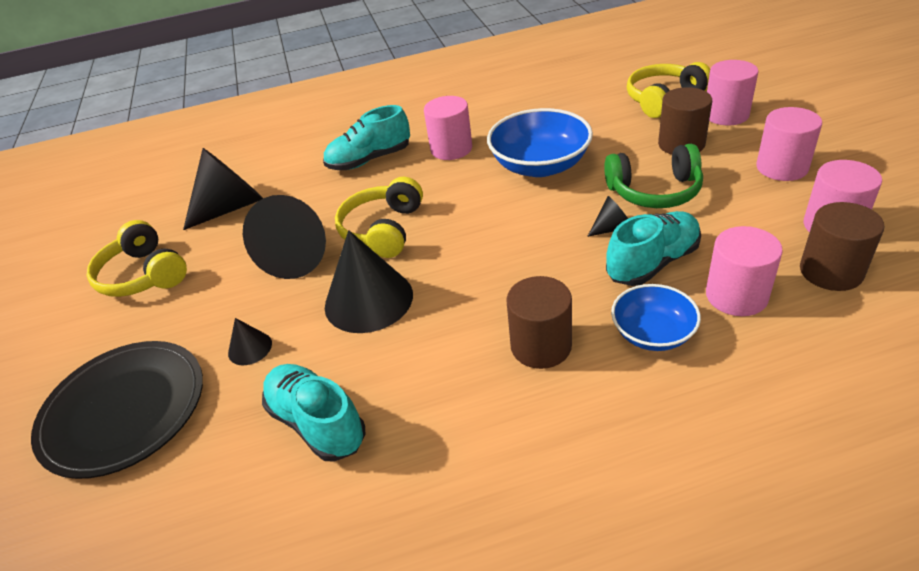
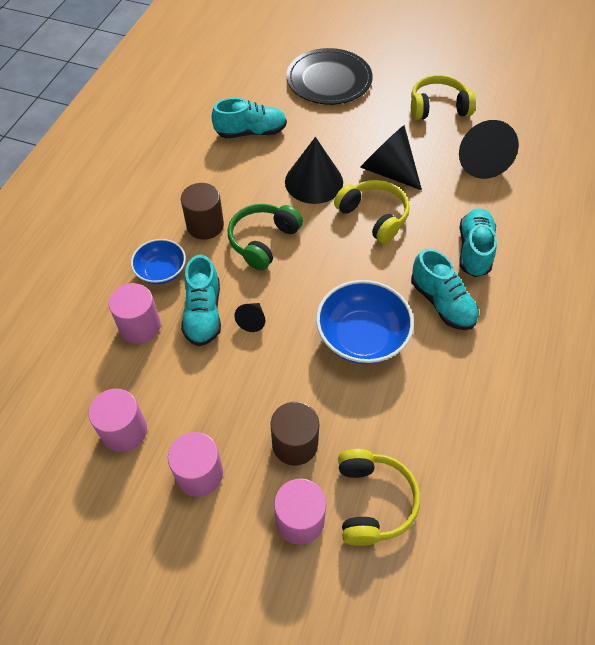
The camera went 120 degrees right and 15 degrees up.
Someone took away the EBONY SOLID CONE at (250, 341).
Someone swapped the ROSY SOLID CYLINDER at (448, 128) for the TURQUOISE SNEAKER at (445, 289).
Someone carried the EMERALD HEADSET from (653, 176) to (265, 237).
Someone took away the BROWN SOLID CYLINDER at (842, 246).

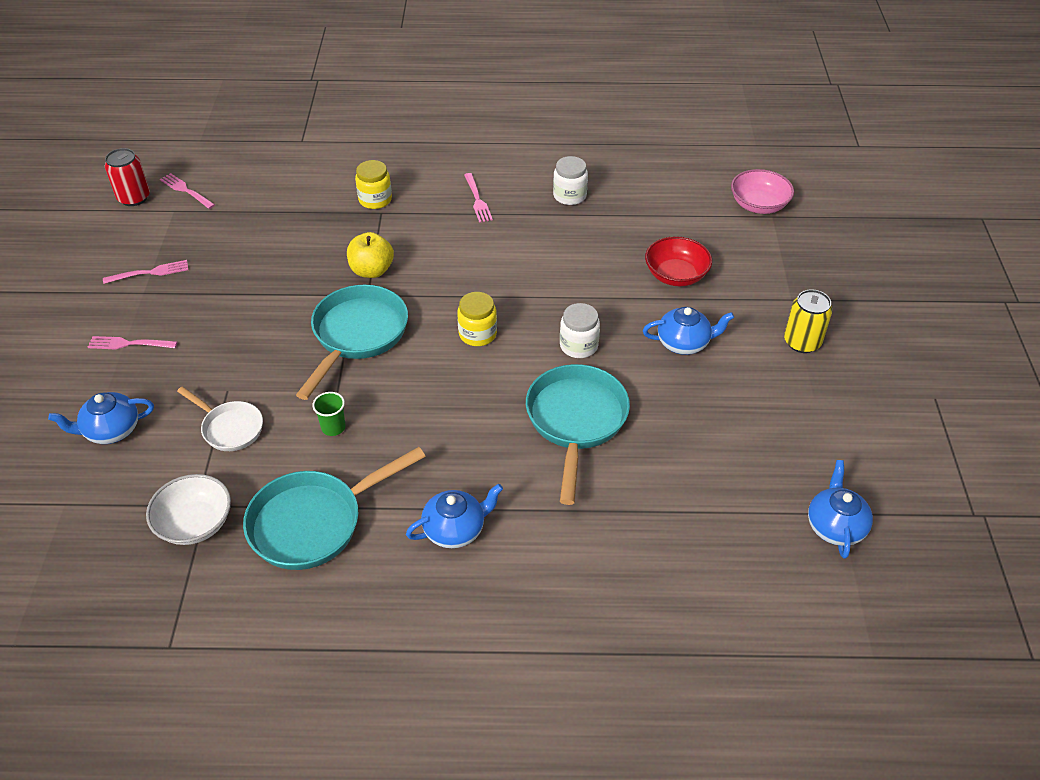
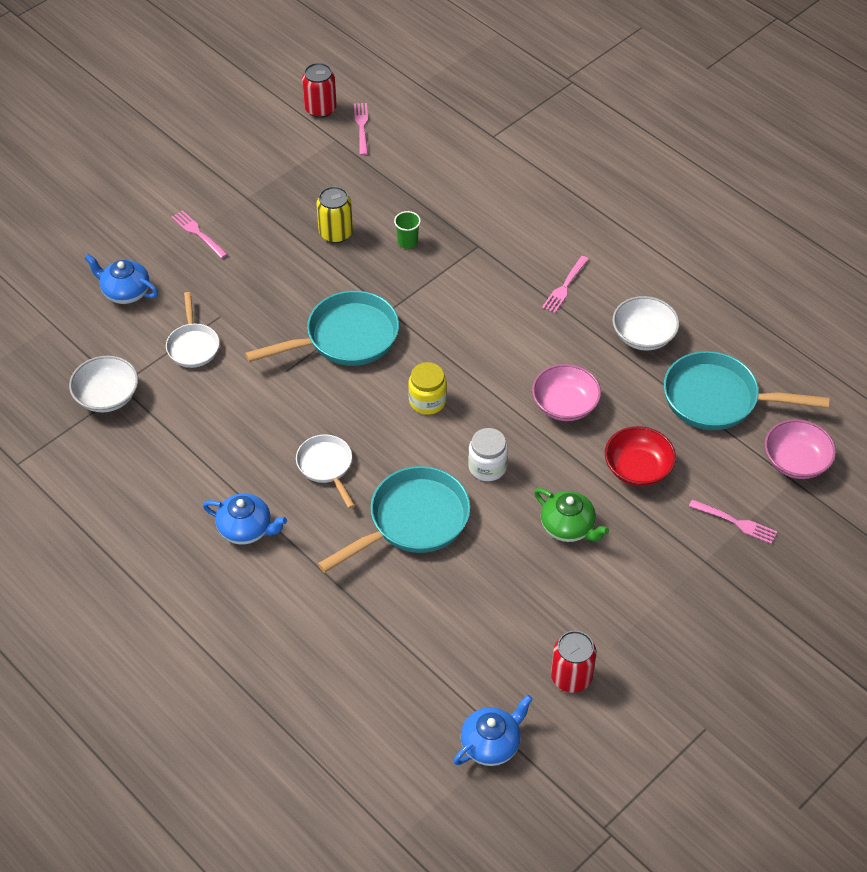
The camera went 45 degrees right and 5 degrees up.
Someone carried the ROSY FORK from (146, 272) to (733, 521).
Someone carried the TURQUOISE SKILLET from (334, 508) to (747, 390).
Someone carried the EMERALD CUP from (329, 414) to (407, 230).
Someone took away the BRIGHT YELLOW APPLE at (370, 255).
Someone took away the BRIGHT YELLOW PRESERVE JAR at (373, 184).
Someone swapped the SNOW-WHITE PRESERVE JAR at (570, 180) for the SNOW-WHITE SERVING BOWL at (646, 323).
Someone repainted the BLUE CHINA TEAPOT at (688, 331), which became the EMERALD CHINA TEAPOT at (571, 515).
Someone carried the BRIGHT YELLOW TIN from (808, 321) to (334, 214).
Someone put down the SNOW-WHITE SKILLET at (325, 472).
Someone put down the ROSY SERVING BOWL at (566, 392).
Someone put down the SCARLET TIN at (574, 662).

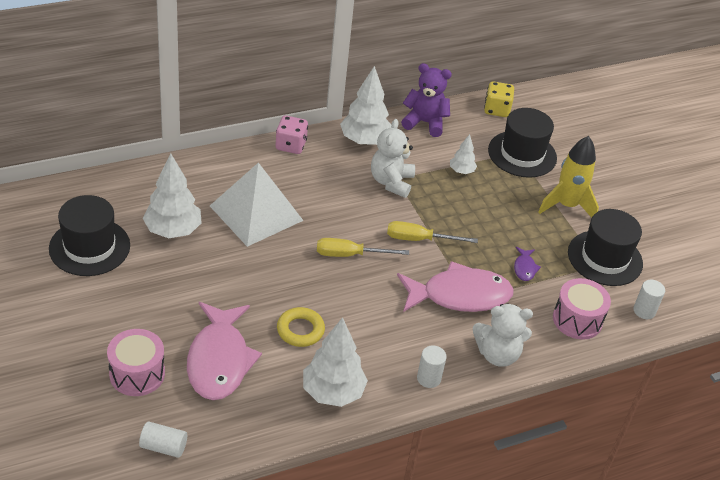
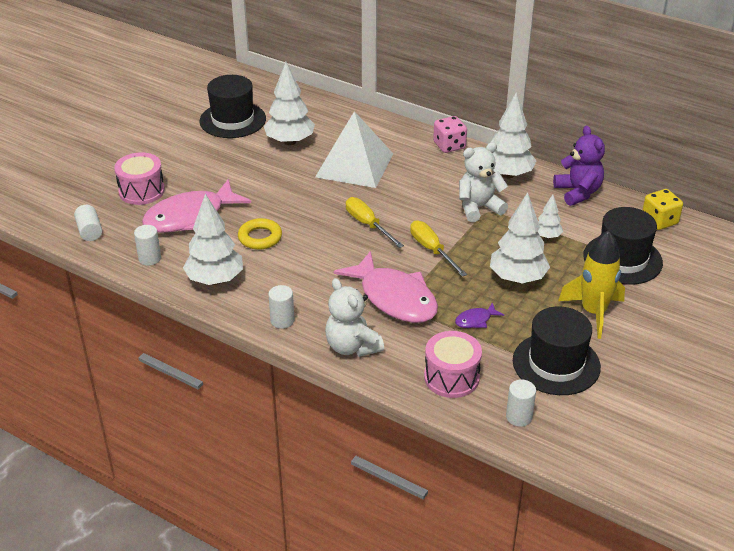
The camera went 60 degrees right and 5 degrees down.
Someone put down the SNOW-WHITE SOLID CYLINDER at (147, 245).
Someone put down the SNOW-WHITE TOY TREE at (520, 237).

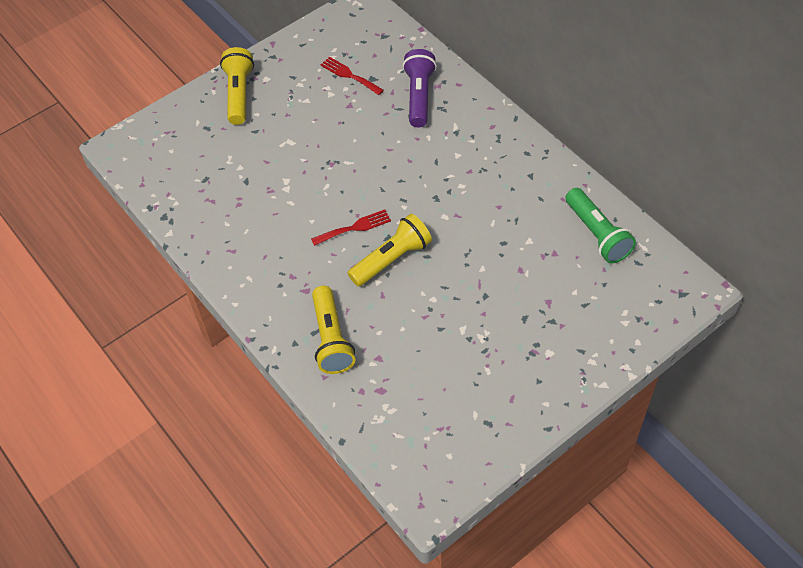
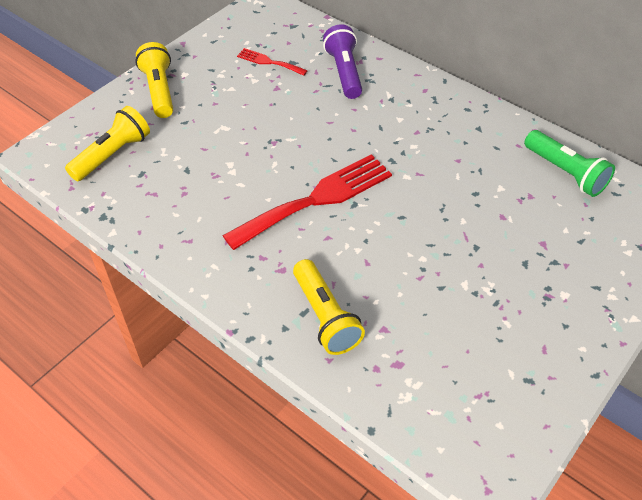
The camera went 15 degrees left and 5 degrees down.
Someone scaled the SCARLET FORK at (351, 228) by 2.10.
Someone carried the BRIGHT YELLOW POCKET TORCH from (390, 250) to (107, 143).

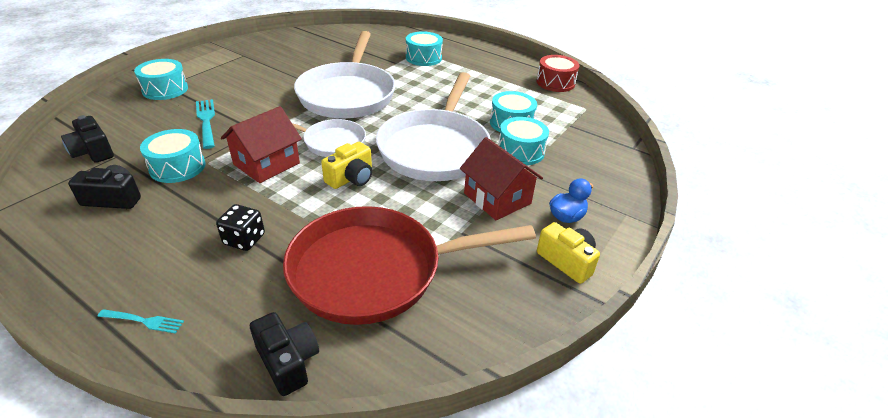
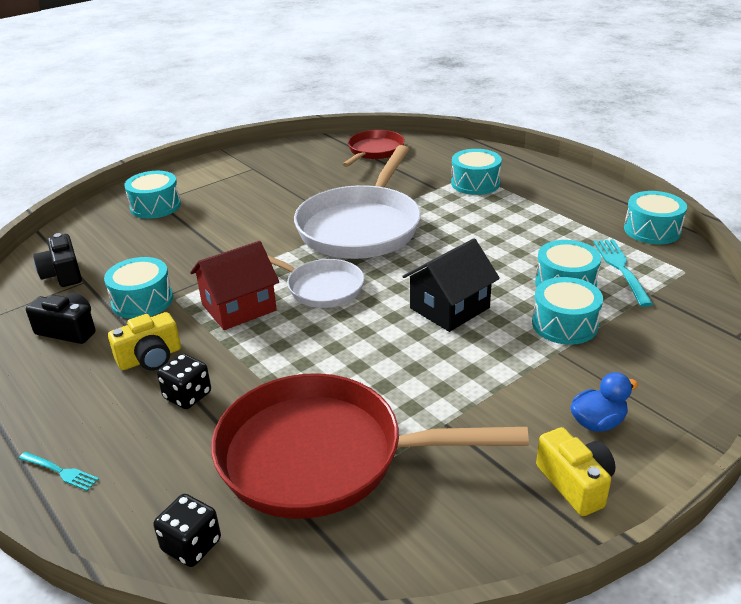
The camera went 20 degrees right and 5 degrees down.
Someone carried the TURQUOISE FORK from (205, 124) to (623, 273).
Someone swapped the EBONY COMPACT CAMERA at (284, 354) for the EBONY GAME DIE at (187, 530).
Someone carried the BRIGHT YELLOW COMPACT CAMERA from (346, 165) to (144, 341).
Someone swapped the SNOW-WHITE SKILLET at (433, 126) for the EBONY TOY HOUSE at (451, 285).
Someone took away the SCARLET TOY HOUSE at (501, 178).
Someone repainted the SCARLET TOY DRUM at (557, 73), which became the TURQUOISE TOY DRUM at (655, 217).
Someone put down the SCARLET SKILLET at (373, 148).

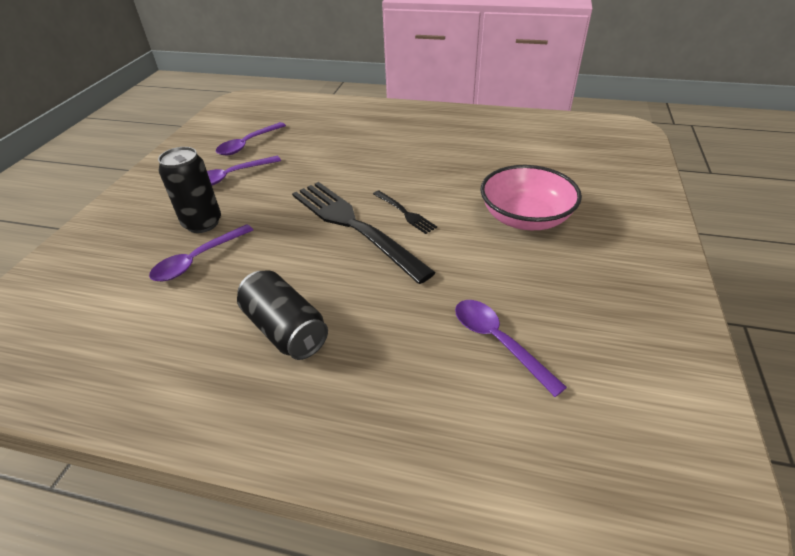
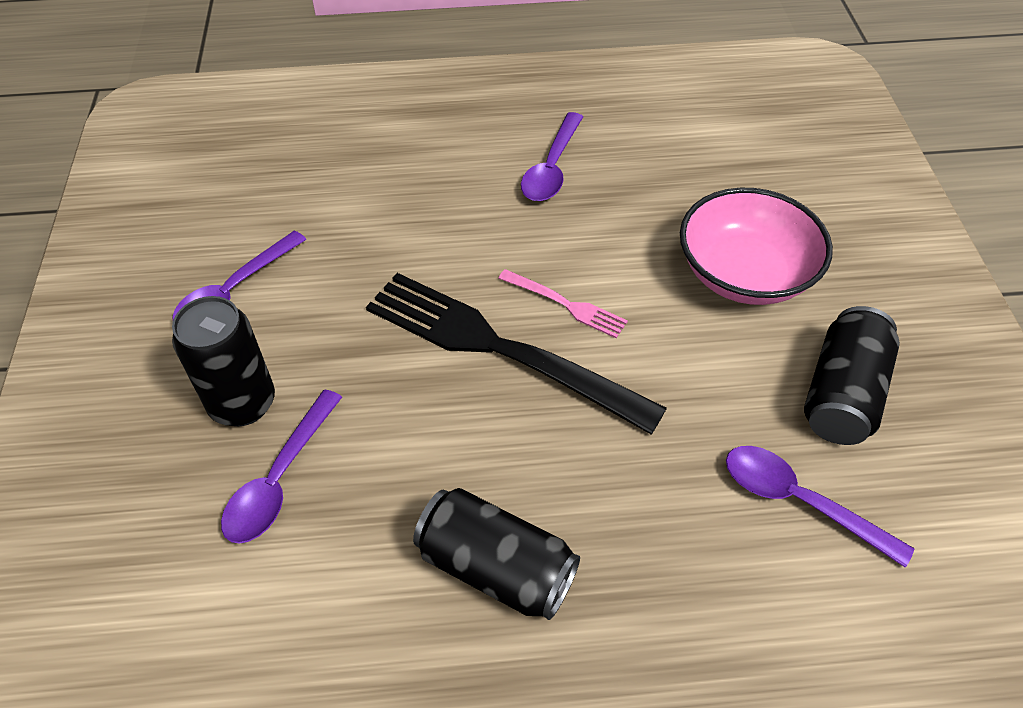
The camera went 20 degrees left and 10 degrees up.
Someone carried the PURPLE SPOON from (251, 138) to (552, 156).
Someone repainted the EBONY FORK at (405, 212), which became the ROSY FORK at (563, 303).
Someone put down the EBONY TIN at (852, 375).

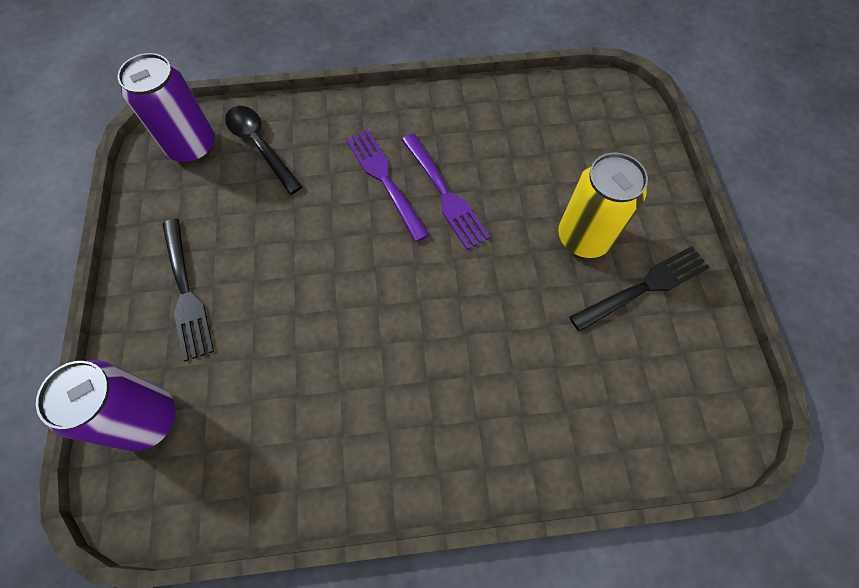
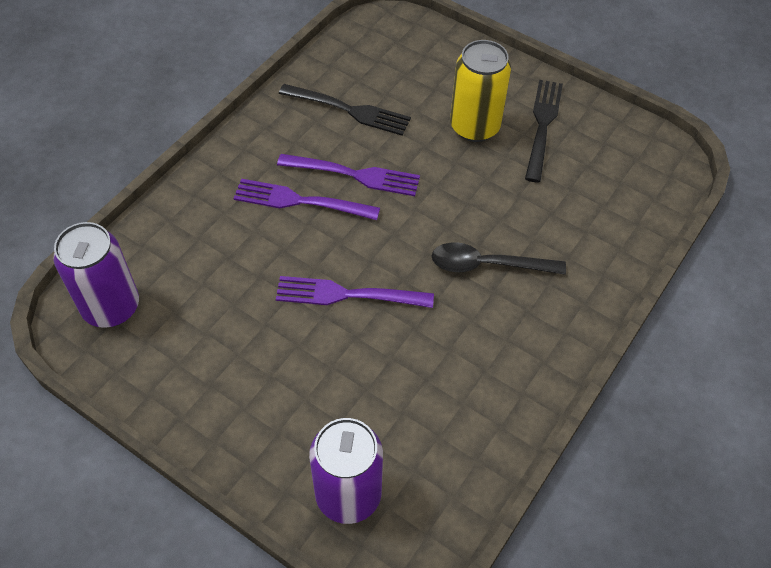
The camera went 50 degrees left and 10 degrees down.
Someone carried the EBONY FORK from (188, 290) to (345, 110).
Someone carried the EBONY SPOON from (264, 150) to (499, 258).
Someone put down the PURPLE FORK at (355, 292).

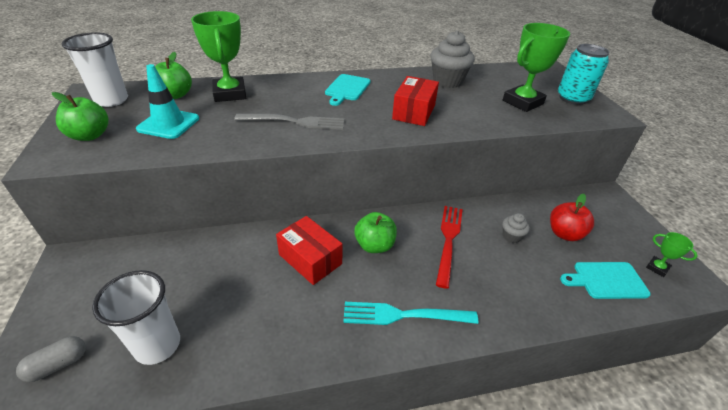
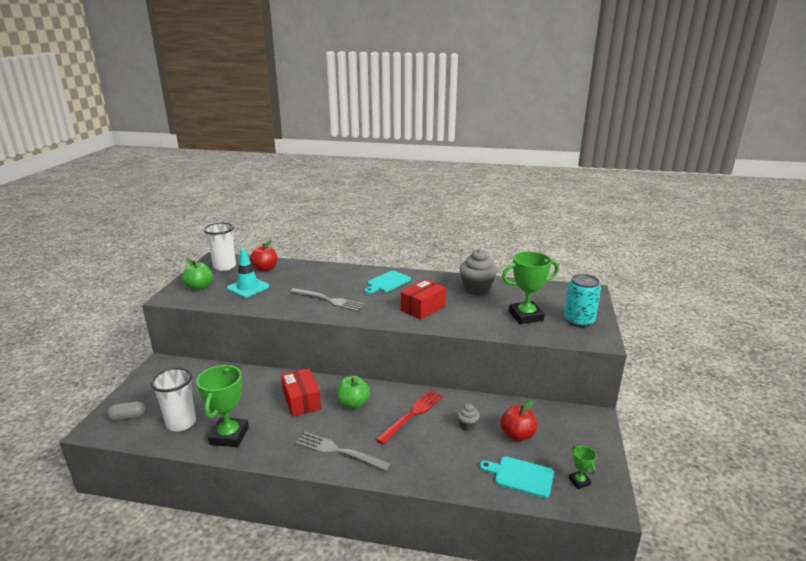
The camera went 25 degrees right and 15 degrees down.
Someone repainted the EMERALD APPLE at (173, 75), which became the SCARLET APPLE at (264, 256).
Someone carried the EMERALD PRIZE CUP from (218, 56) to (222, 406).
Someone repainted the TURQUOISE FORK at (410, 313), which became the GRAY FORK at (343, 451).

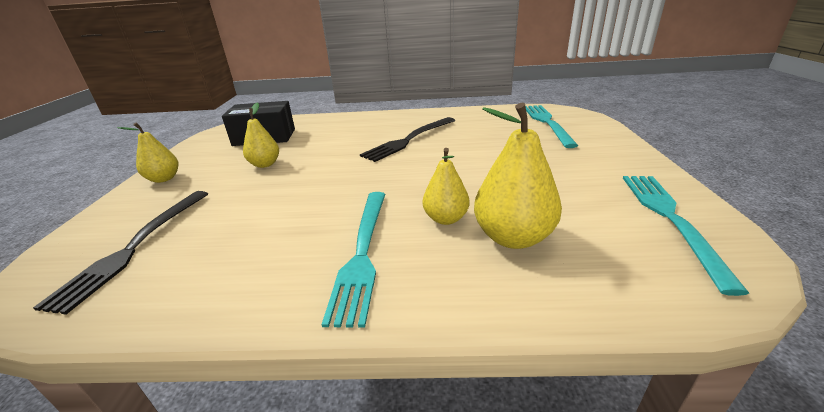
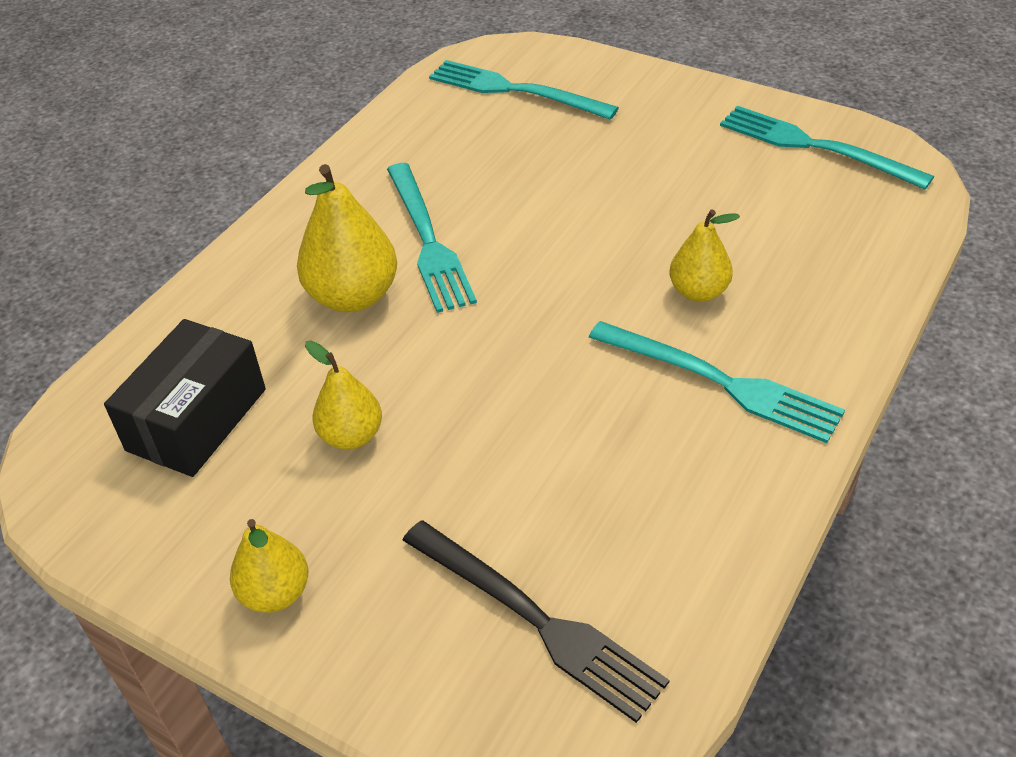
The camera went 60 degrees left and 15 degrees up.
Someone repainted the EBONY FORK at (407, 139), which became the TURQUOISE FORK at (432, 238).
Someone carried the BRIGHT YELLOW PEAR FRUIT from (518, 176) to (347, 238).

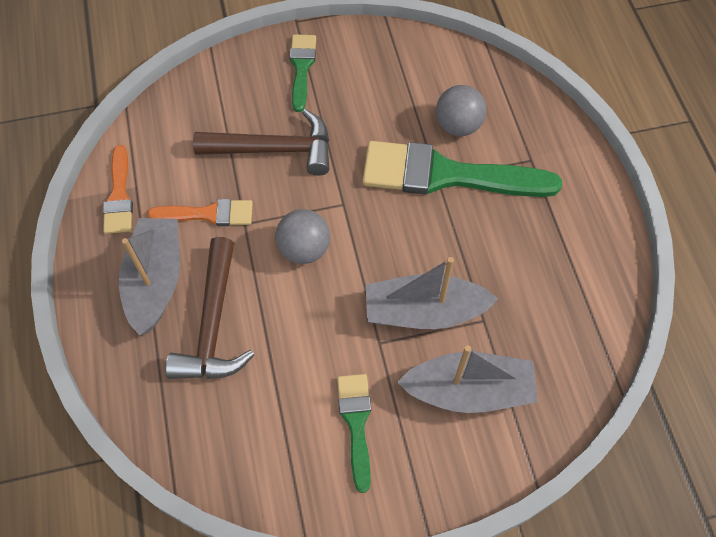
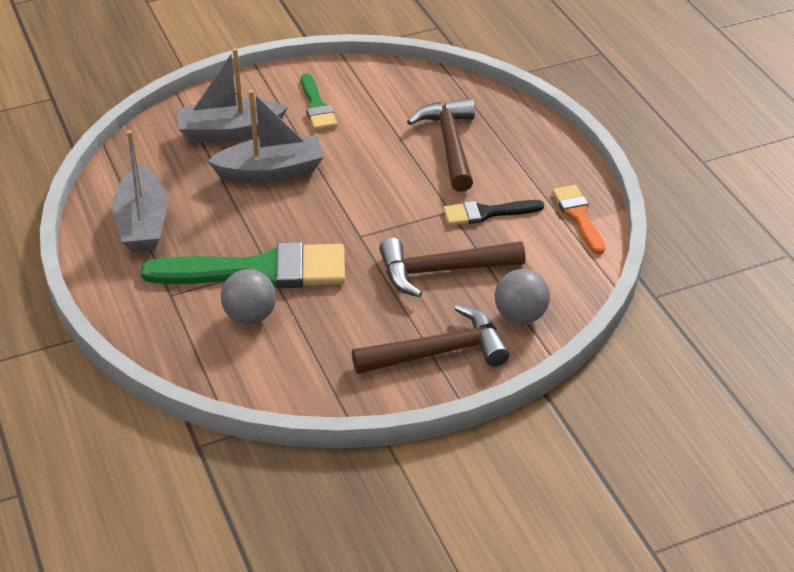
The camera went 170 degrees right and 20 degrees down.
Someone carried the GRAY SAILBOAT from (149, 276) to (140, 191).
Someone repainted the BRIGHT ORANGE PAINTBRUSH at (200, 212), which became the EBONY PAINTBRUSH at (493, 212).
Someone carried the GRAY SPHERE from (302, 236) to (522, 296).
Someone swapped the EMERALD PAINTBRUSH at (303, 73) for the BROWN HAMMER at (431, 339).

